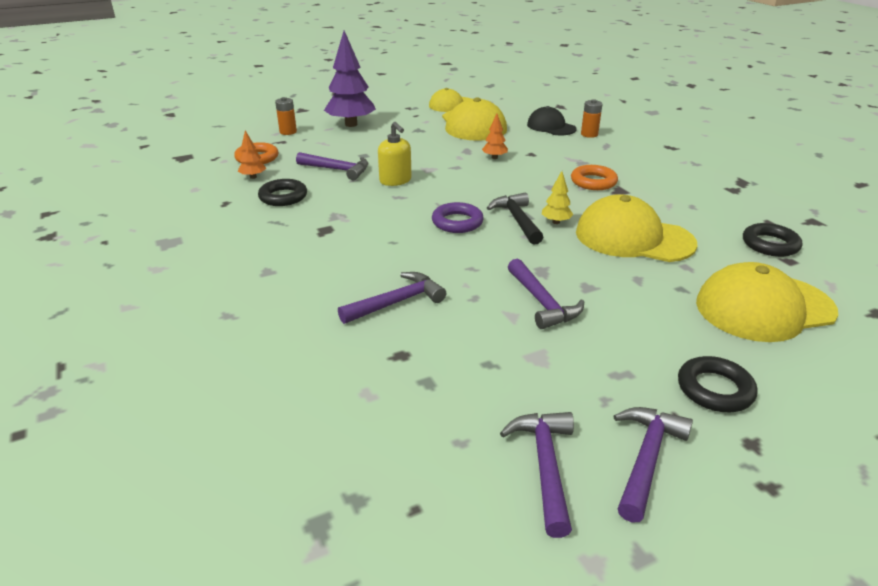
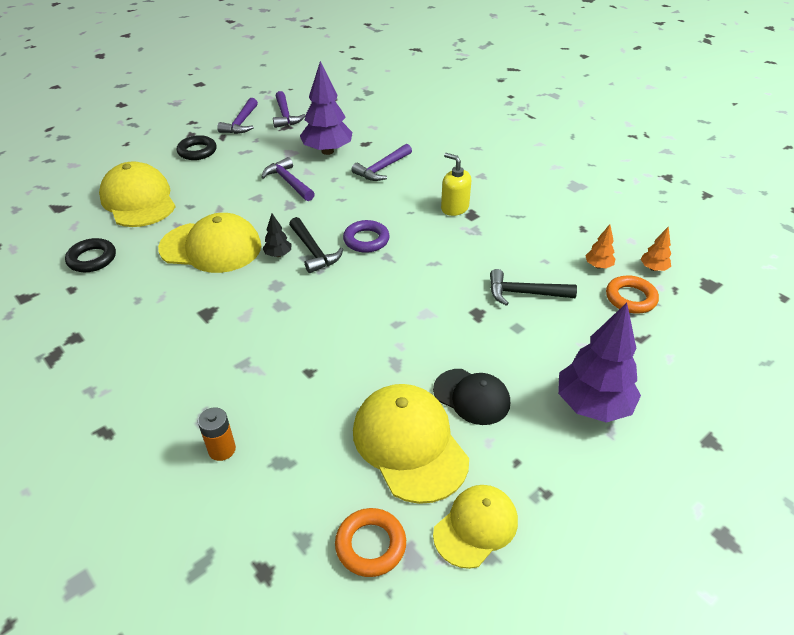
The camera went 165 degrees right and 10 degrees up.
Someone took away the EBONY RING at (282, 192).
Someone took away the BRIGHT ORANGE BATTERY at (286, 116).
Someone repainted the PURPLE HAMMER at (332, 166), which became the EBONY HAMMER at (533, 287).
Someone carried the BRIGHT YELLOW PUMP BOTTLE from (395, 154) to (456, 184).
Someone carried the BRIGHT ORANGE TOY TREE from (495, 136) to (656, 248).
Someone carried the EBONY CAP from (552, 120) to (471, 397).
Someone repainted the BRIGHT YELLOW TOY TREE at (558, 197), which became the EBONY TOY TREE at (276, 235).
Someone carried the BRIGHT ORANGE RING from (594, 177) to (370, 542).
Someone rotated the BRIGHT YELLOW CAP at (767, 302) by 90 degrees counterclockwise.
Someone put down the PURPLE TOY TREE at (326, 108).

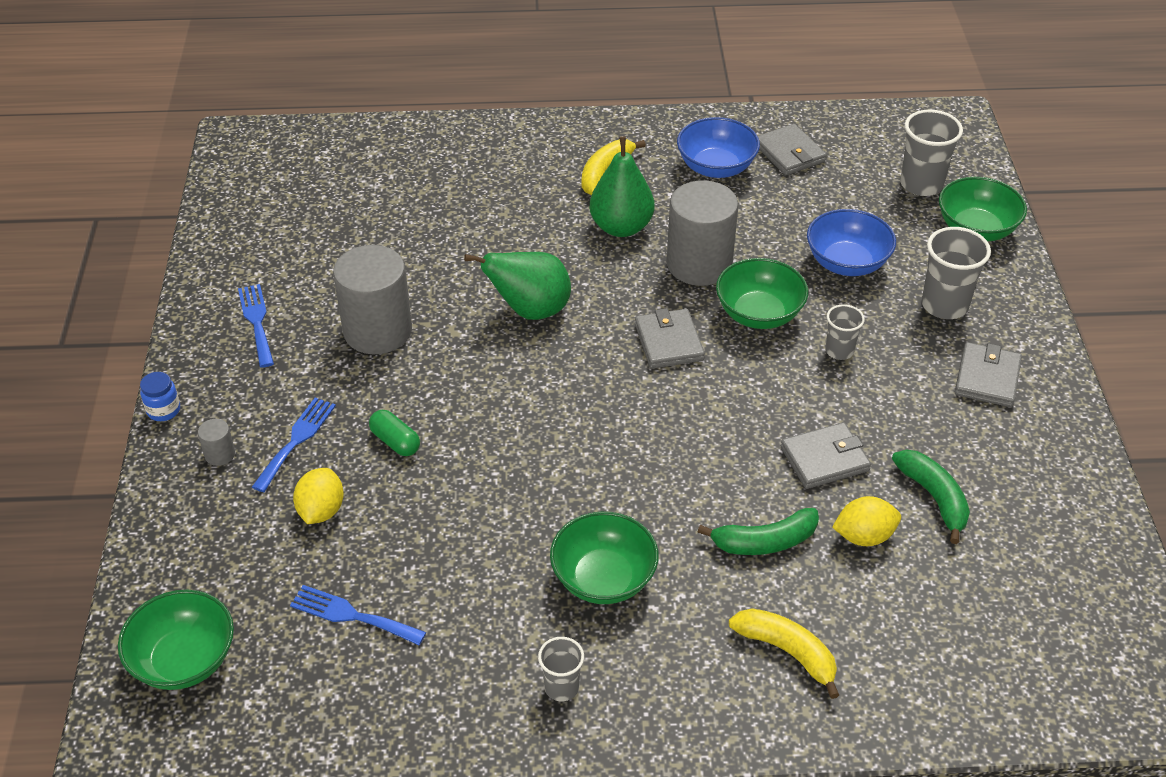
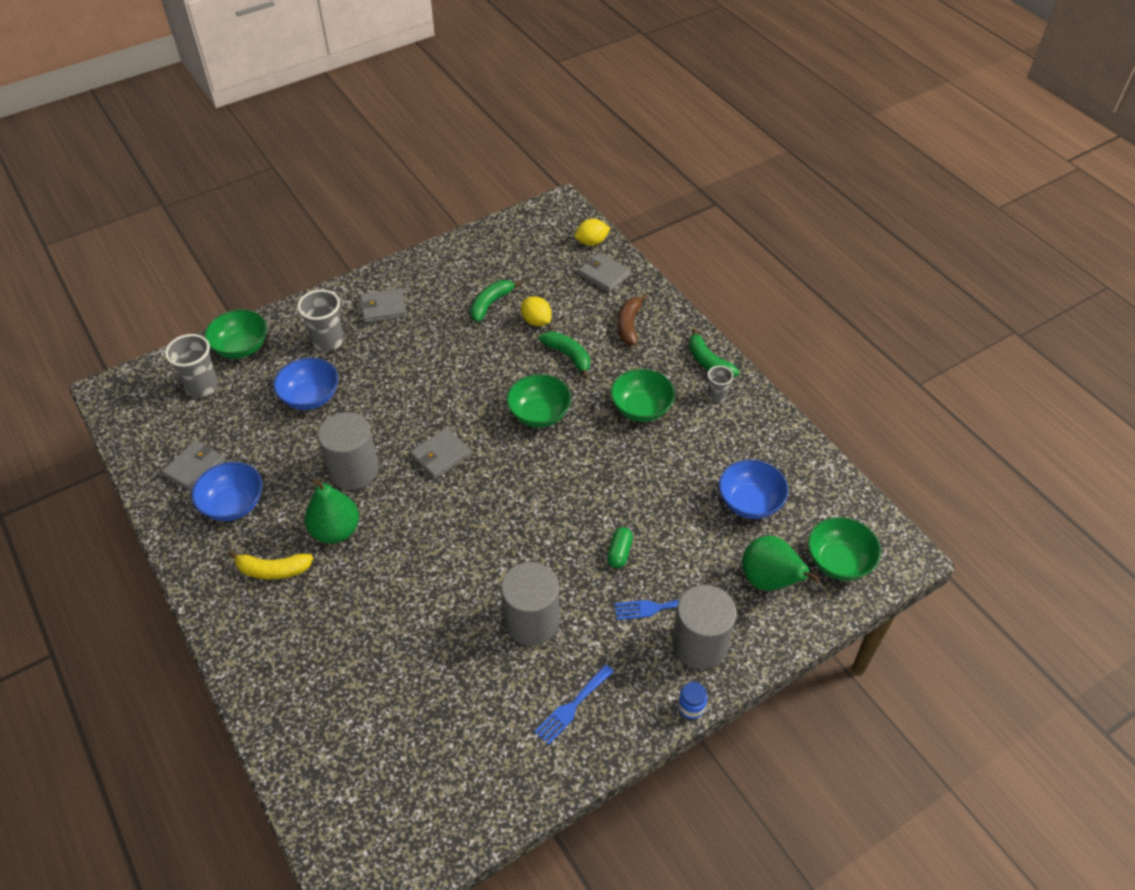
The camera went 120 degrees left and 5 degrees up.
Someone scaled the GRAY SOLID CYLINDER at (216, 442) by 2.45.
Someone swapped the BLUE FORK at (358, 615) for the BLUE SERVING BOWL at (754, 489).
Someone carried the BRIGHT YELLOW LEMON from (318, 496) to (592, 232).
Someone carried the EMERALD PEAR FRUIT from (517, 286) to (781, 563).
Someone carried the EMERALD SERVING BOWL from (762, 293) to (538, 401).
Someone repainted the BRIGHT YELLOW BANANA at (784, 653), which became the BROWN BANANA at (632, 320).
Someone carried the GRAY CARD WALLET from (826, 455) to (604, 272).
Someone took away the GRAY CUP at (845, 332).
Someone put down the EMERALD BANANA at (714, 353).

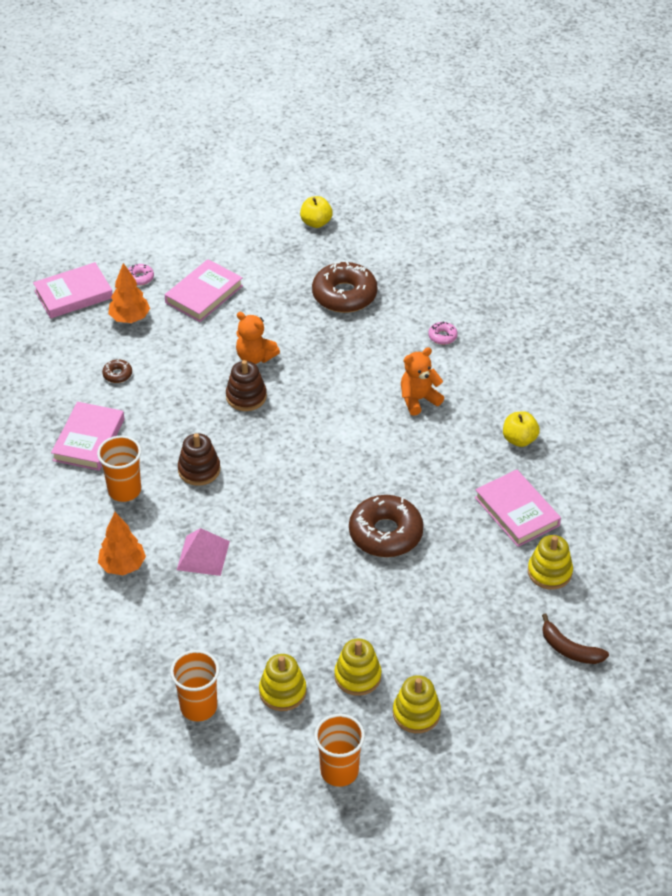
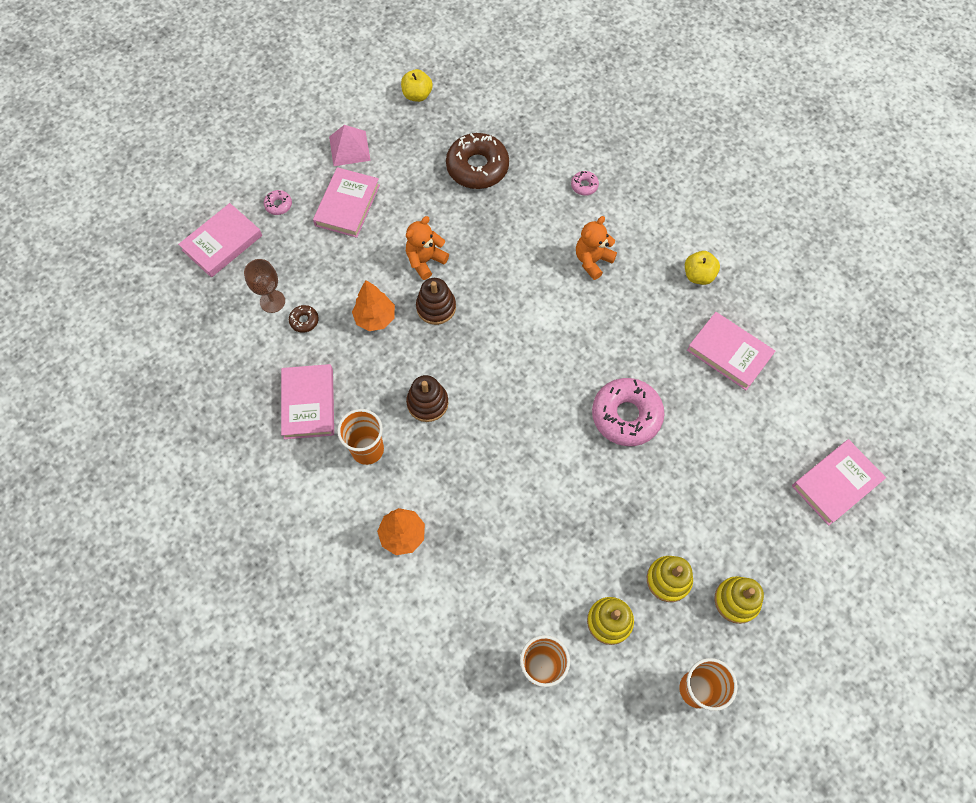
The camera went 20 degrees left and 20 degrees up.
Someone carried the BRIGHT ORANGE TOY TREE from (129, 293) to (373, 305).
Someone carried the ROSY PYRAMID SHAPE from (203, 552) to (350, 145).
Someone rotated the BRIGHT ORANGE TEDDY at (258, 338) by 120 degrees clockwise.
Someone repainted the BROWN DONUT at (386, 526), which became the ROSY DONUT at (628, 412).
Someone took away the BRIGHT YELLOW STACKING TOY at (550, 562).
Someone swapped the BROWN BANANA at (575, 639) for the ROSY HARDBACK at (839, 482).
Someone put down the BROWN WINE GLASS at (264, 286).

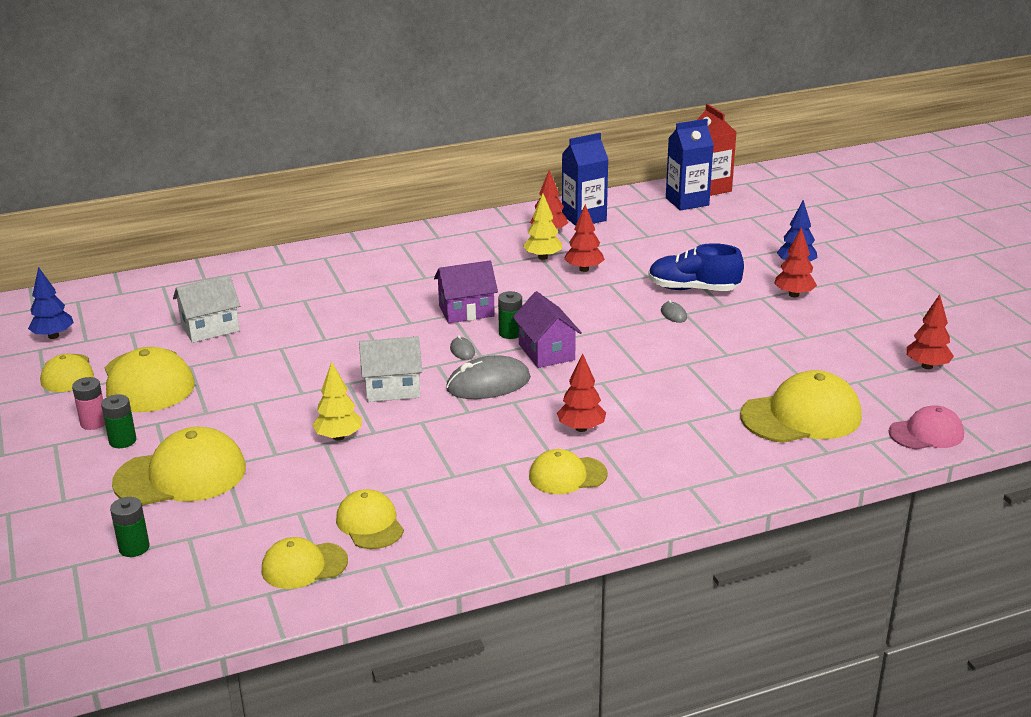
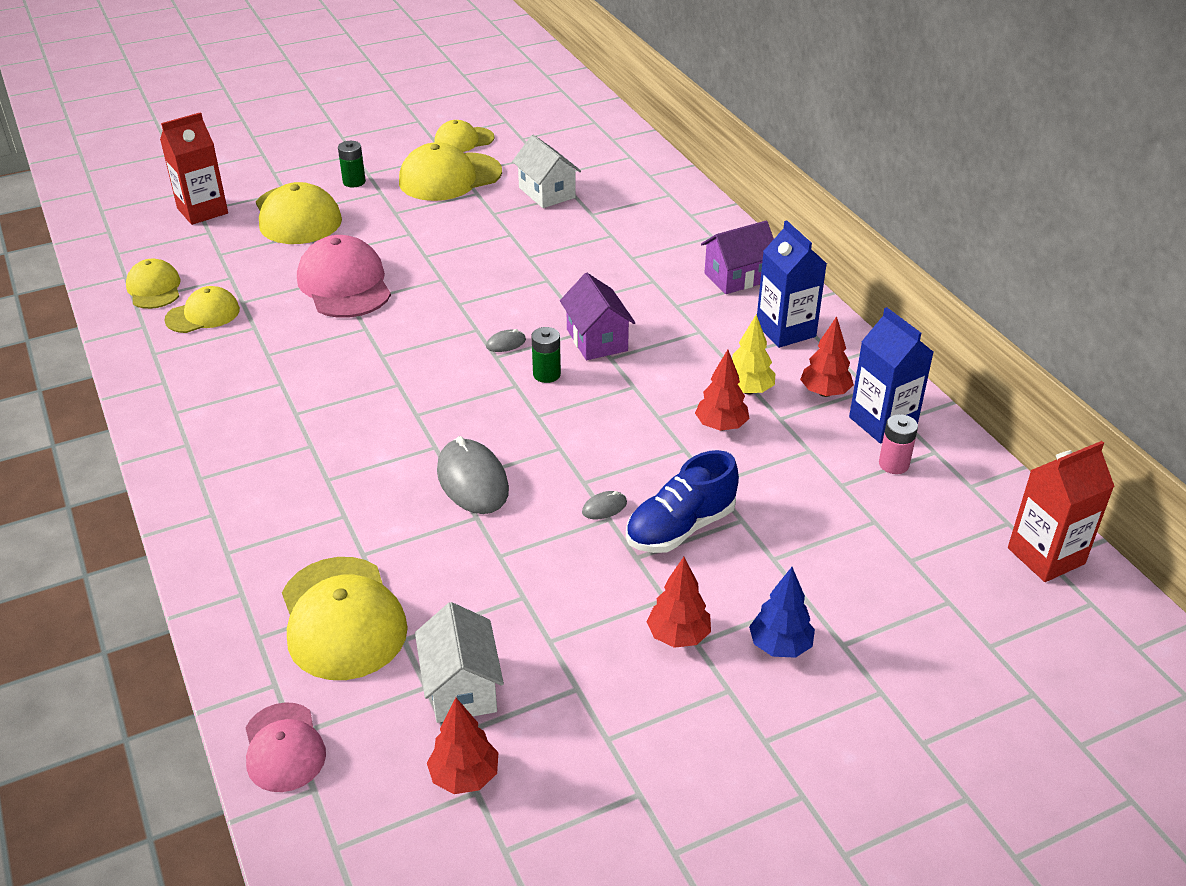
The camera went 85 degrees right and 10 degrees up.
Someone took away the BLUE TOY TREE at (51, 303).
Someone carried the ROSY BATTERY from (88, 403) to (898, 444).
Someone swapped the EMERALD BATTERY at (130, 527) for the SCARLET MILK CARTON at (194, 168).
Someone swapped the BRIGHT YELLOW TOY TREE at (337, 401) for the ROSY CAP at (344, 276).
Someone carried the SNOW-WHITE TOY HOUSE from (390, 369) to (459, 662).
Someone carried the GRAY PC MOUSE from (488, 377) to (473, 475).
Someone carried the PURPLE TOY HOUSE from (547, 329) to (737, 257).
Someone took away the BRIGHT YELLOW CAP at (568, 471).
Someone took away the SCARLET TOY TREE at (581, 392).
Someone rotated the BLUE SNEAKER at (696, 267) by 135 degrees counterclockwise.
Someone carried the BLUE MILK CARTON from (690, 165) to (792, 284).

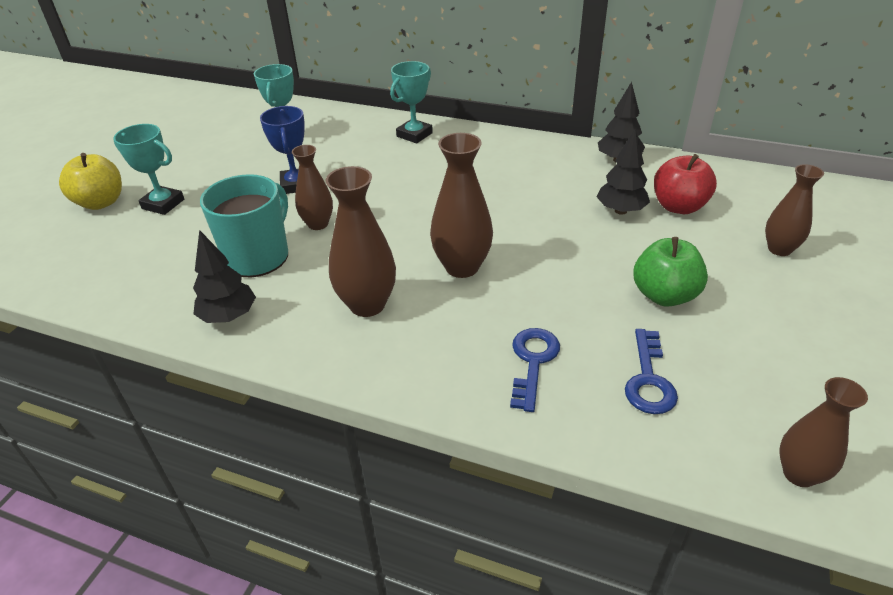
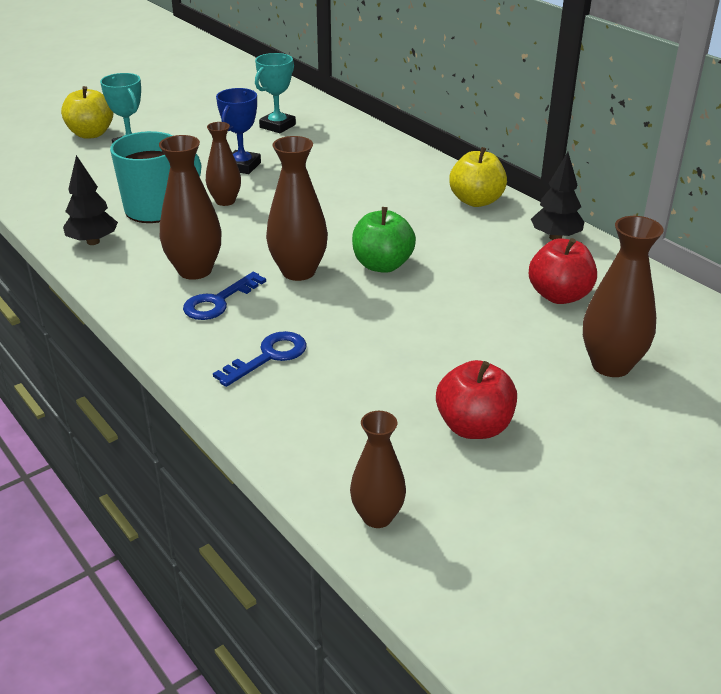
The camera went 30 degrees right and 5 degrees down.
Someone took away the TURQUOISE PRIZE CUP at (411, 102).
Someone took away the EBONY TOY TREE at (623, 171).
Someone carried the BLUE DOOR KEY from (651, 371) to (224, 296).
Someone carried the EMERALD APPLE from (670, 272) to (384, 240).
Someone scaled the BROWN FLOWER VASE at (794, 210) by 1.53.
Someone put down the SCARLET APPLE at (476, 399).
Someone put down the BRIGHT YELLOW APPLE at (478, 177).

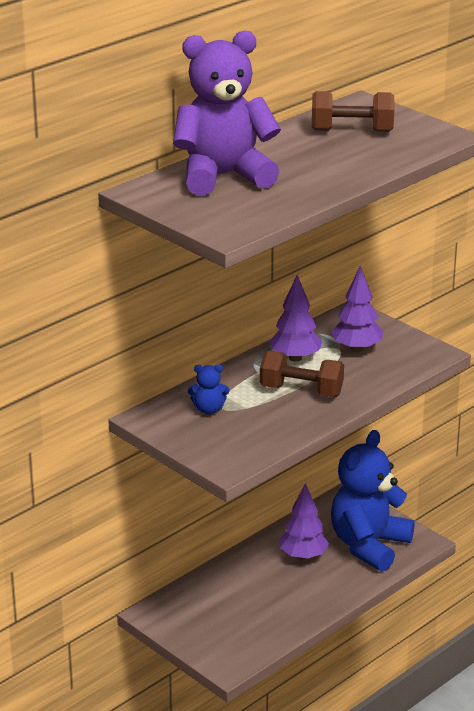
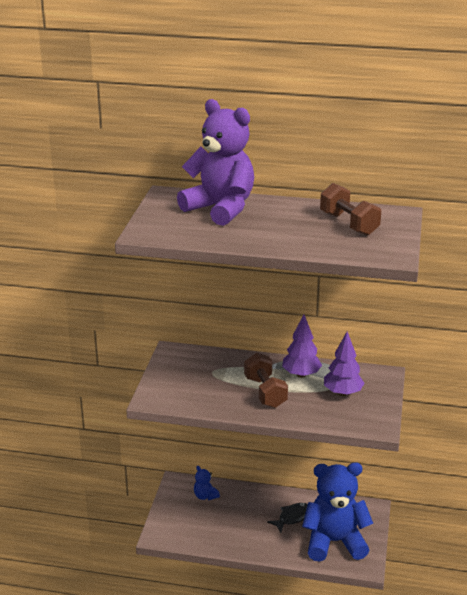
The camera went 55 degrees right and 0 degrees up.
Someone carried the BLUE TEDDY from (209, 389) to (207, 483).
Someone swapped the PURPLE TOY TREE at (304, 521) for the EBONY FISH FIGURE at (287, 518).

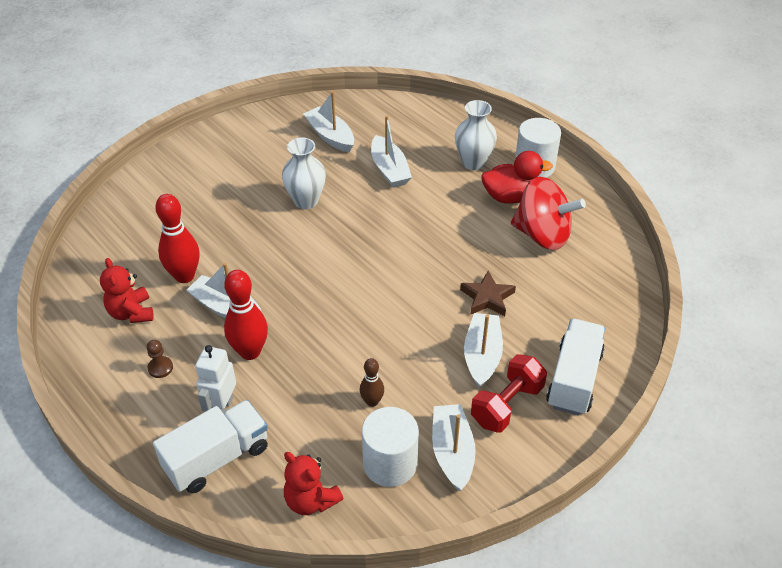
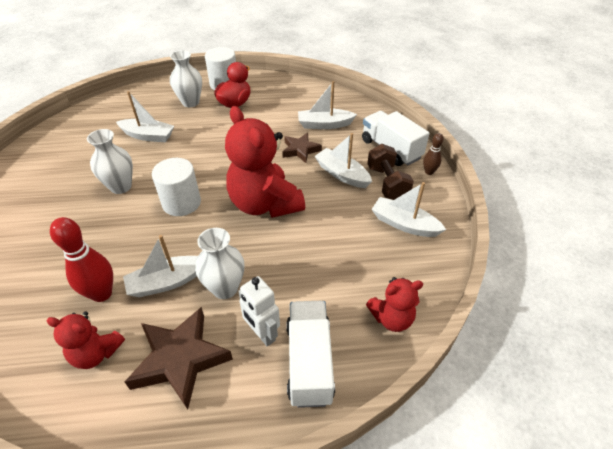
The camera went 55 degrees left and 0 degrees up.
Someone swapped the BROWN PAWN at (160, 359) for the BROWN STAR at (179, 358).
Someone swapped the SCARLET SKITTLE at (246, 315) for the SNOW-WHITE FLOWER VASE at (219, 263).
Someone carried the SNOW-WHITE SAILBOAT from (328, 122) to (327, 105).
Someone carried the BROWN SKITTLE from (372, 382) to (433, 154).
Someone carried the SNOW-WHITE SOLID CYLINDER from (390, 447) to (176, 187).
Someone repainted the SCARLET DUMBBELL at (509, 393), which became the BROWN DUMBBELL at (390, 172).
Someone took away the SCARLET WHIRLIGIG at (548, 213).
Someone put down the SCARLET TEDDY at (265, 162).

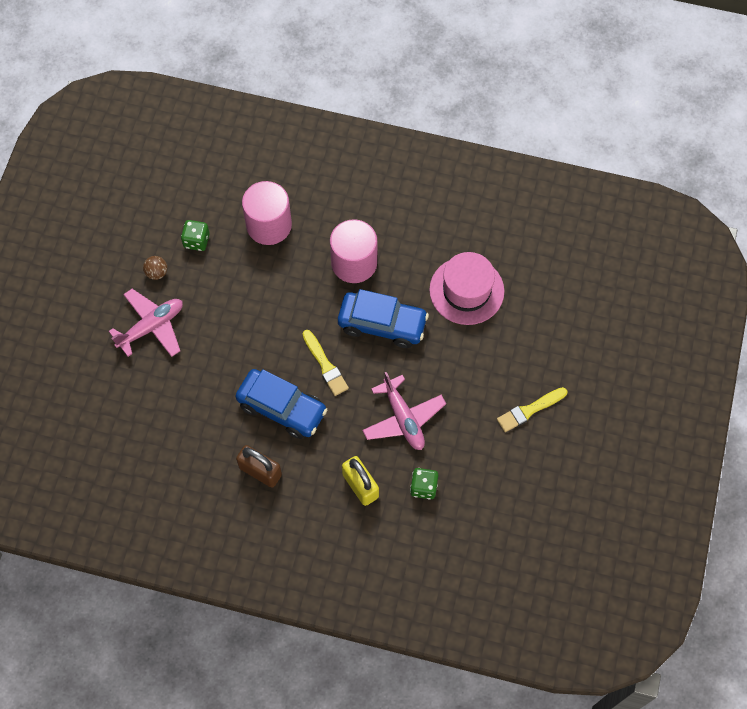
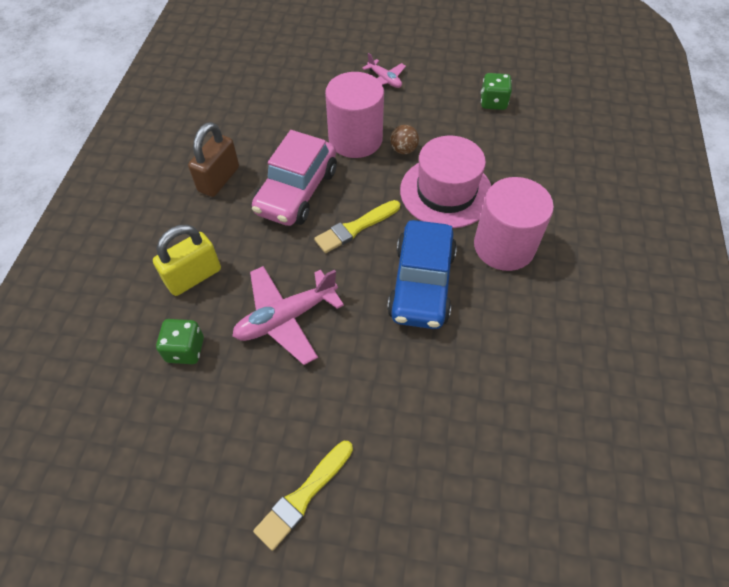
The camera went 85 degrees right and 10 degrees down.
Someone scaled the ROSY TOY PLANE at (146, 323) by 0.56.
Someone carried the BROWN SPHERE from (155, 268) to (404, 139).
Someone repainted the BLUE TOY CAR at (281, 404), which became the ROSY TOY CAR at (294, 178).
Someone carried the ROSY SOLID CYLINDER from (267, 213) to (354, 115).
Someone carried the ROSY HAT from (466, 288) to (445, 182).
Someone rotated the BRIGHT YELLOW PAINTBRUSH at (532, 409) by 105 degrees counterclockwise.

